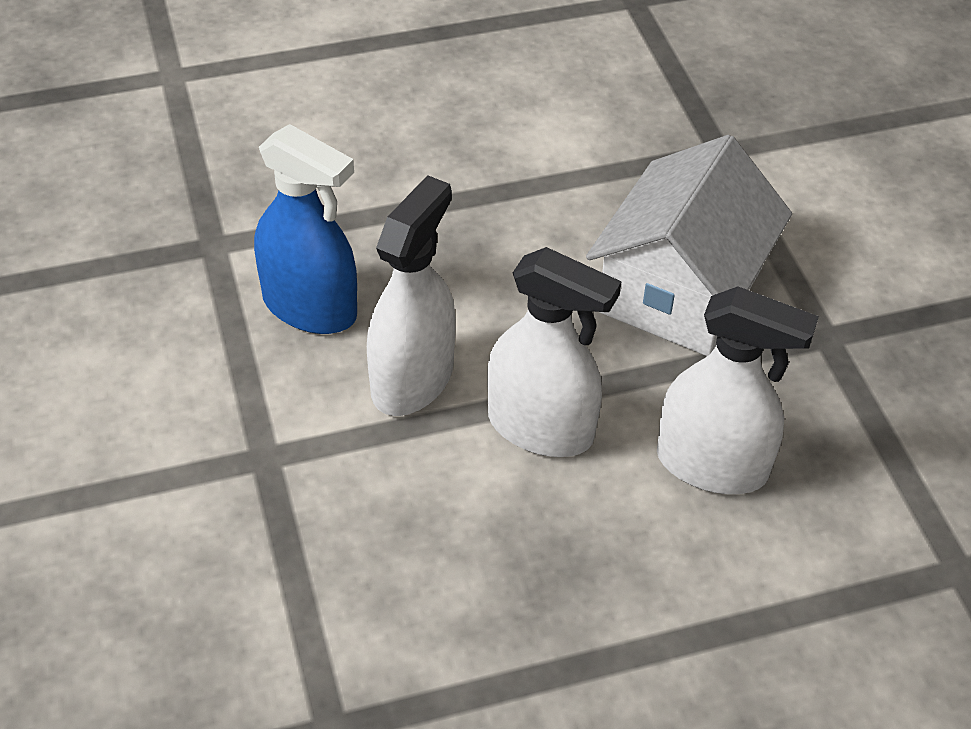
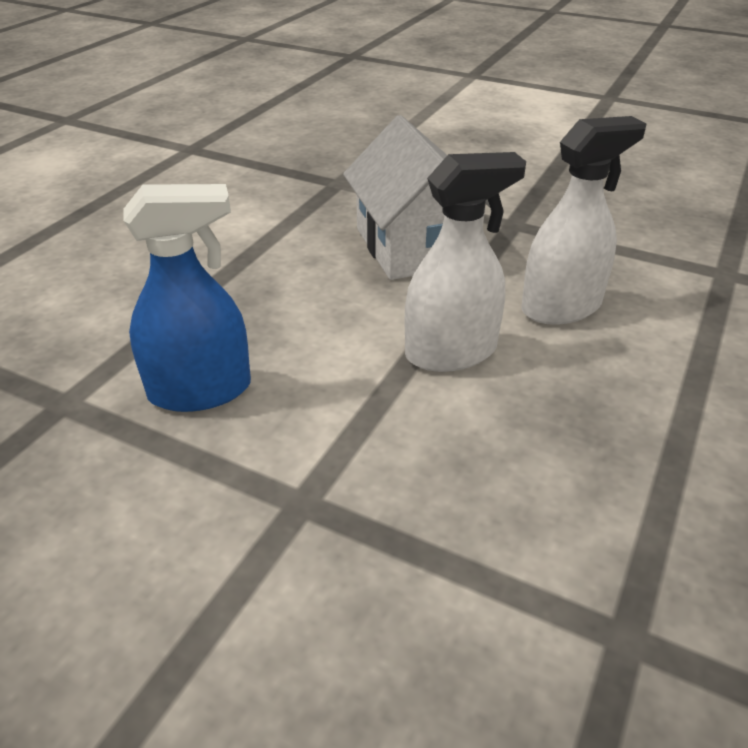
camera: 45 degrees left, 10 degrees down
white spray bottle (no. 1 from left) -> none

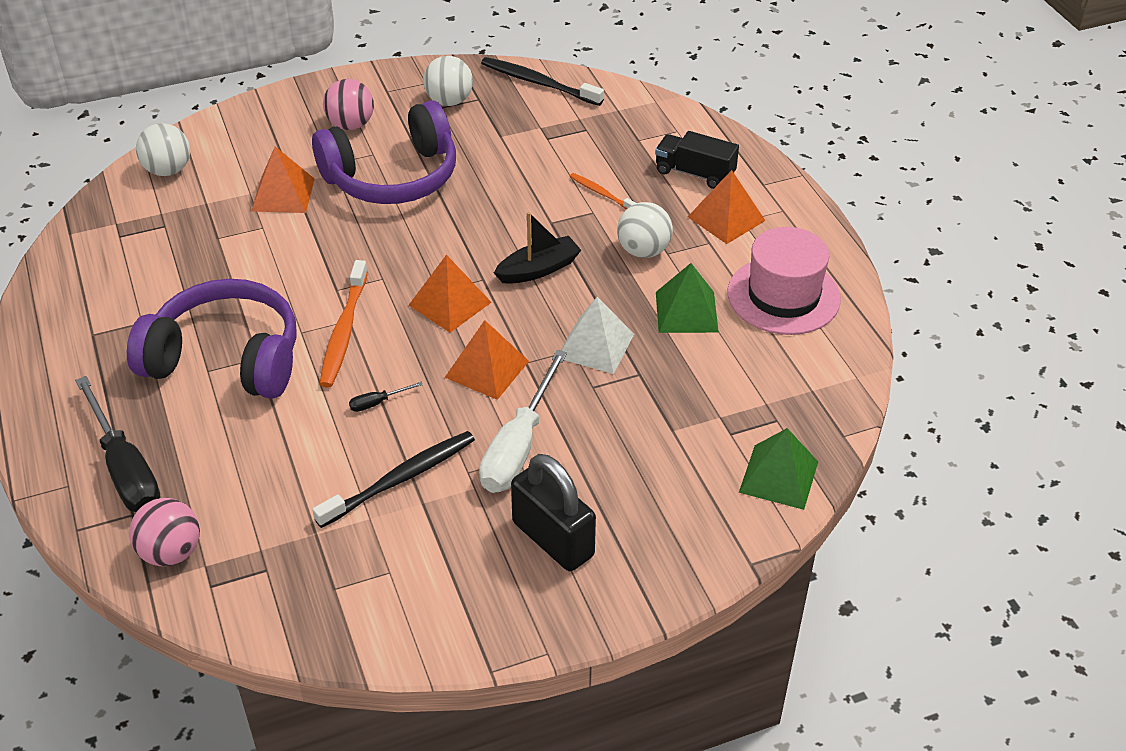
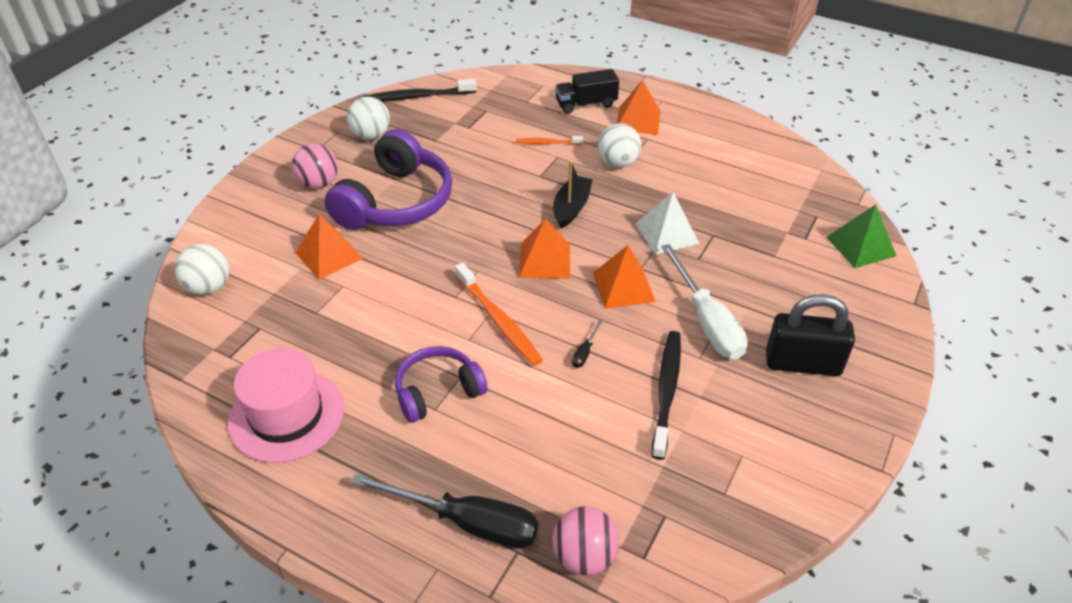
camera: 40 degrees left, 0 degrees up
purple headphones (no. 1 from left in the first image) -> purple headphones (no. 2 from left), x0.59
green pyramid (no. 1 from left) -> none
pink hat, relocated

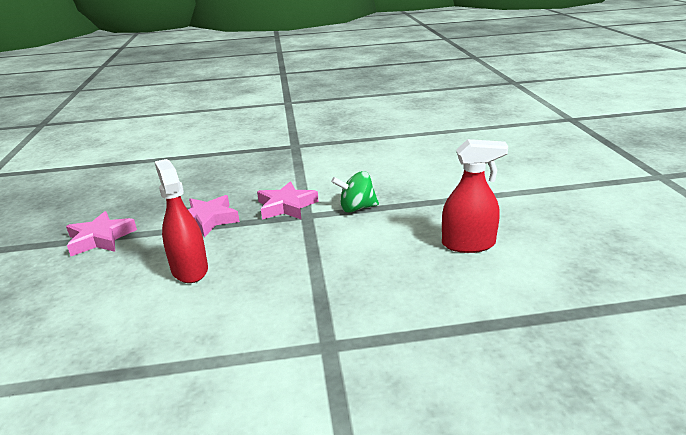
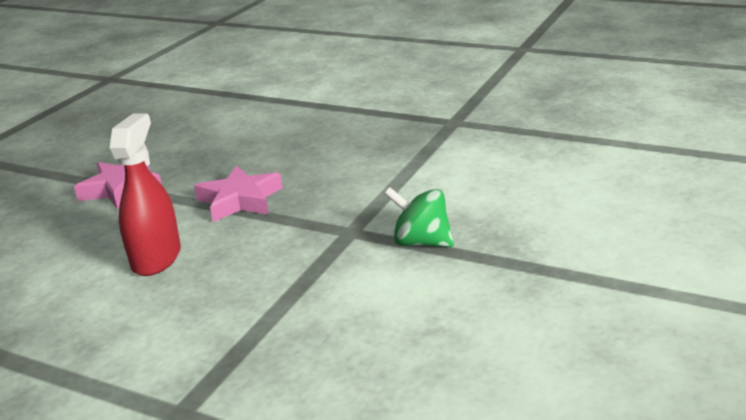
camera: 35 degrees right, 0 degrees up
pink star (no. 3 from left) -> none
red spray bottle (no. 2 from left) -> none

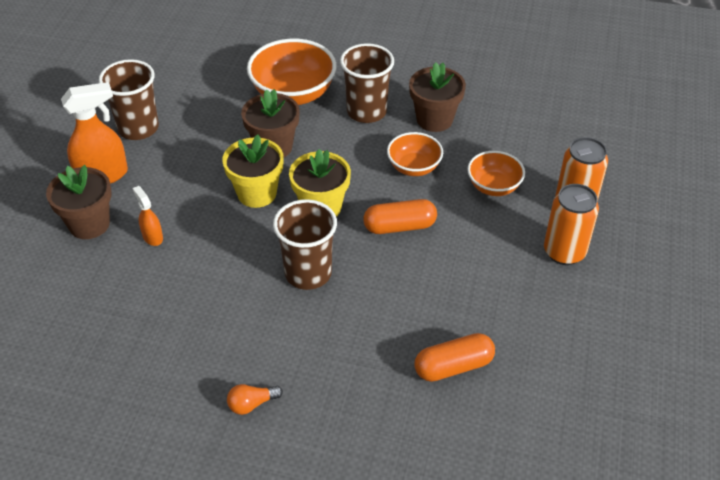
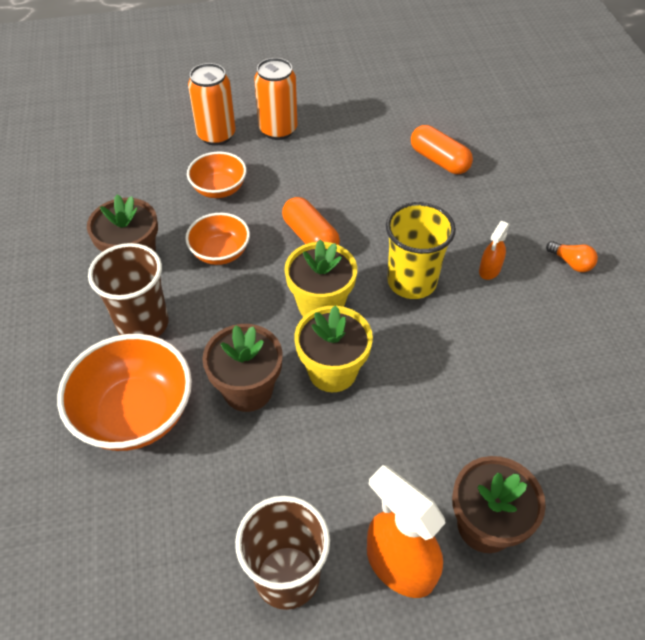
camera: 115 degrees left, 5 degrees up
orange spray bottle (no. 2 from left), relocated
brown cup (no. 2 from left) -> yellow cup

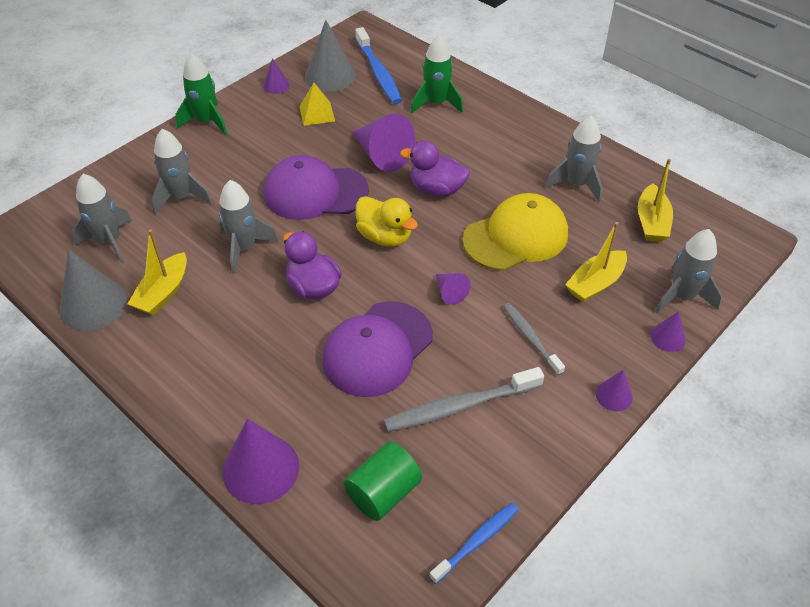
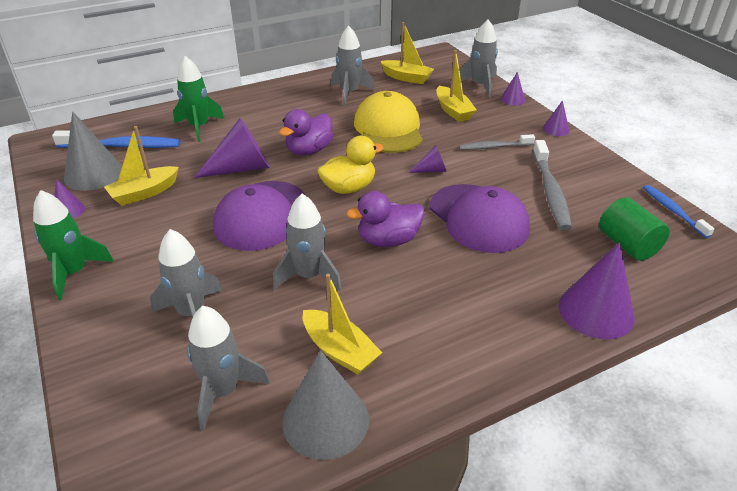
camera: 70 degrees left, 10 degrees down
yellow pyramid -> yellow boat (no. 1 from left)

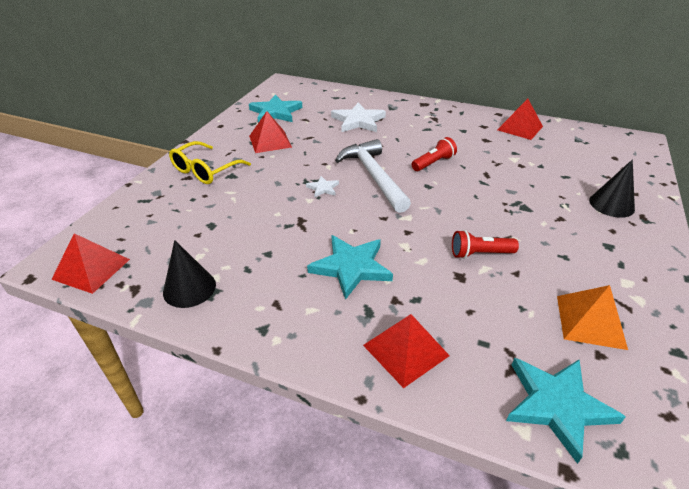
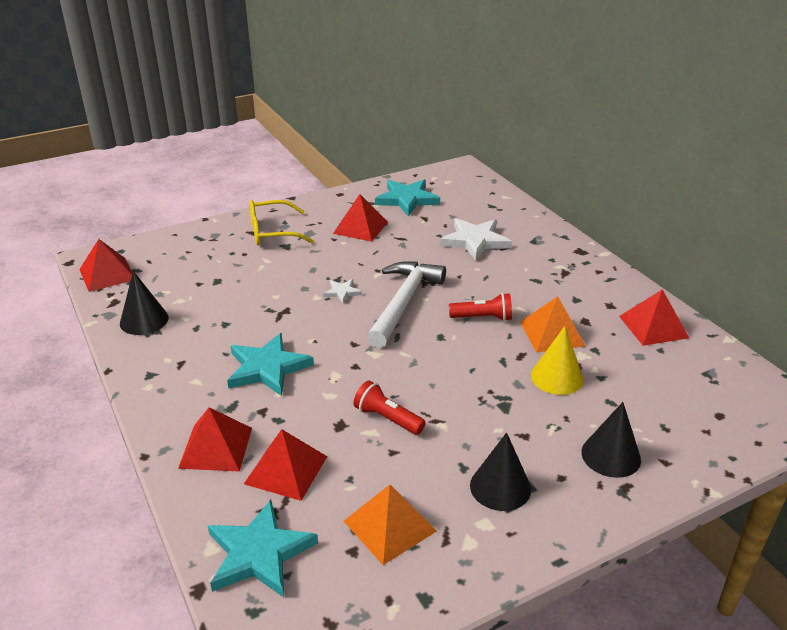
camera: 40 degrees right, 5 degrees down
none -> red pyramid (no. 3 from left)
none -> black cone (no. 2 from left)
none -> orange pyramid (no. 2 from left)
none -> yellow cone

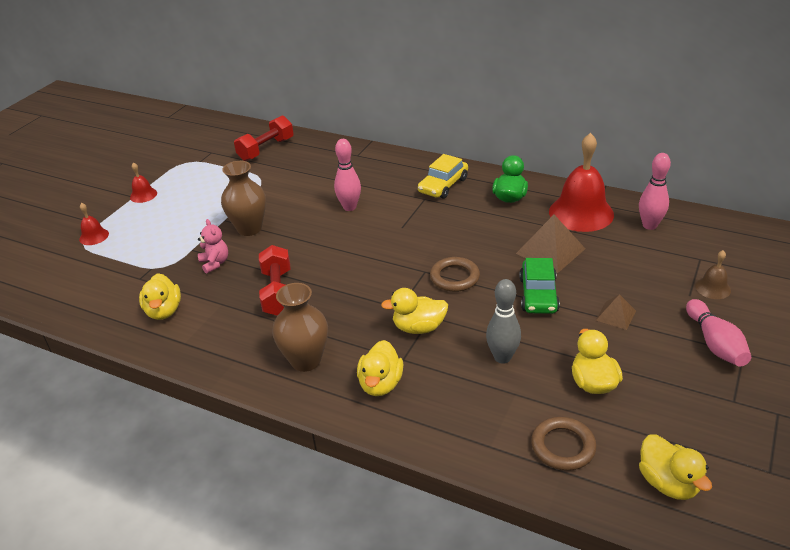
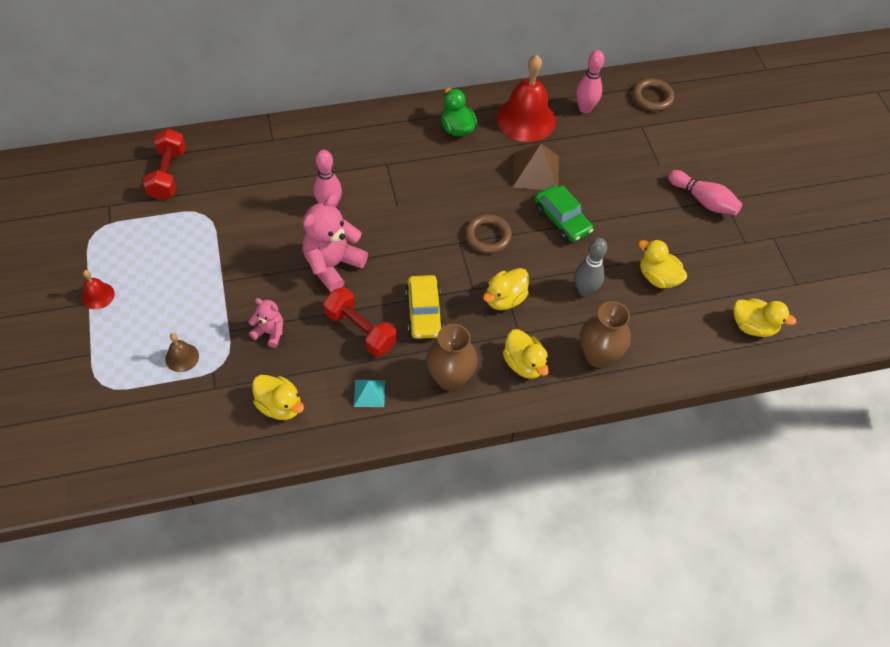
camera: 45 degrees left, 20 degrees up
red bell (no. 1 from left) -> none
brown vase (no. 1 from left in the first image) -> brown vase (no. 2 from left), relocated
yellow car, relocated
brown ring (no. 2 from left), relocated
brown pyramid (no. 2 from left) -> none
brown bell, relocated
none -> pink teddy bear (no. 2 from left)
none -> turquoise pyramid

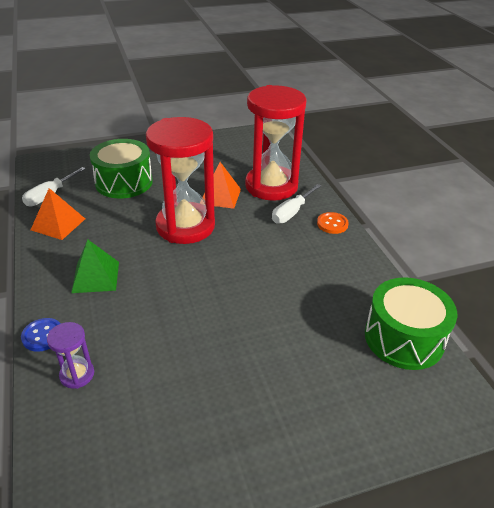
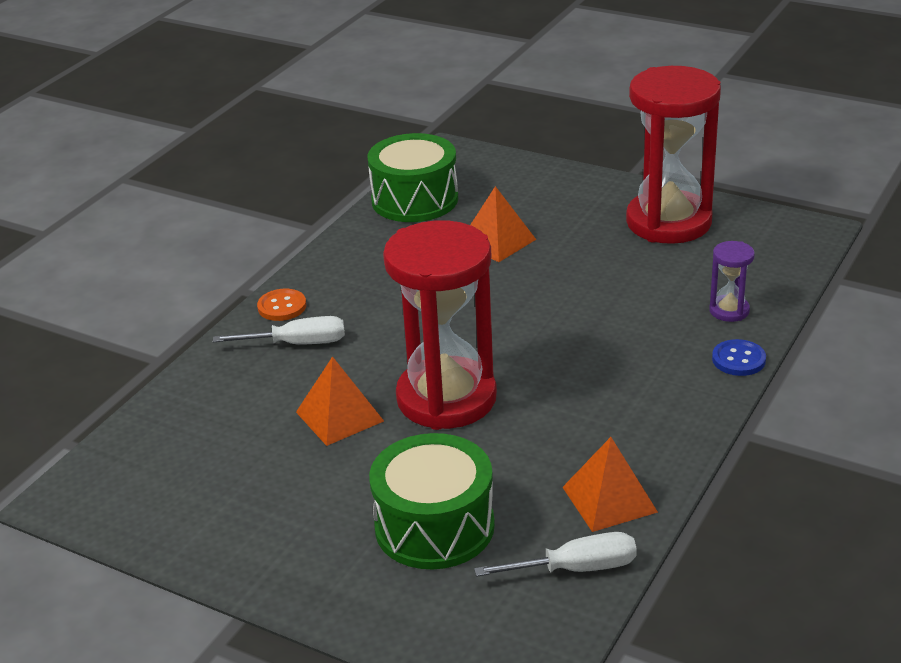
camera: 130 degrees left, 5 degrees down
green pyramid -> none
red hourglass (no. 2 from left), relocated
none -> orange pyramid (no. 2 from left)

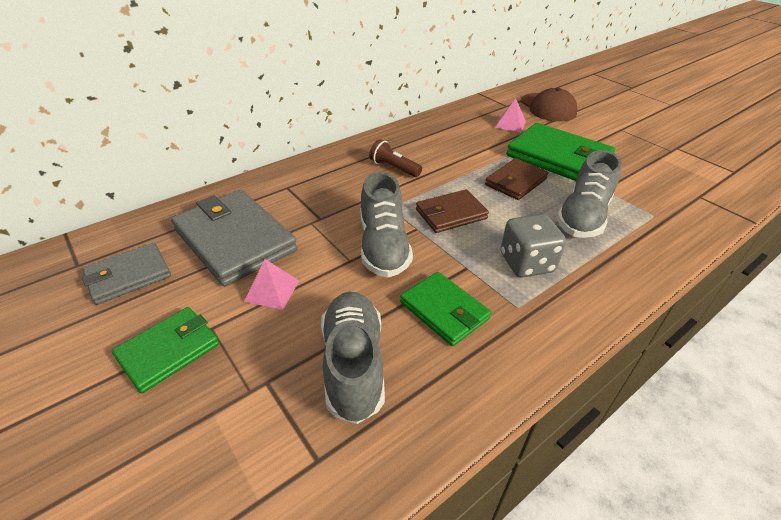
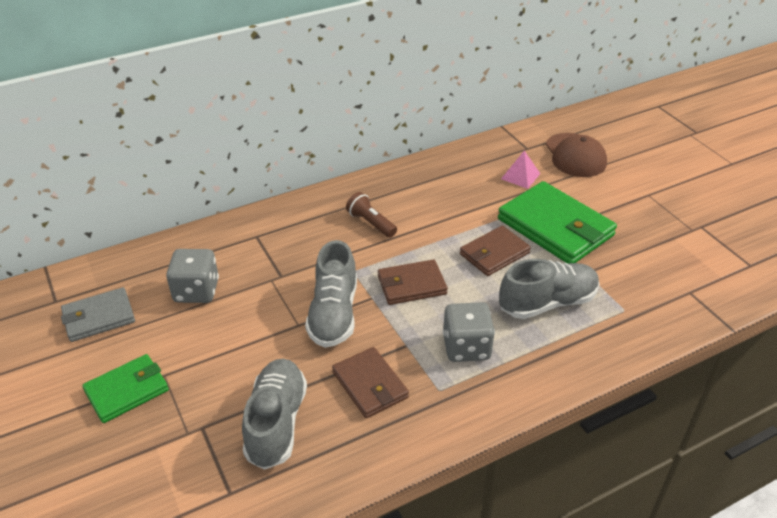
camera: 10 degrees right, 0 degrees up
grey wallet (no. 2 from left) -> grey dice (no. 1 from left)
pink pyramid (no. 1 from left) -> none
green wallet (no. 2 from left) -> brown wallet (no. 1 from left)
grey shoe (no. 3 from left), 150 degrees counterclockwise

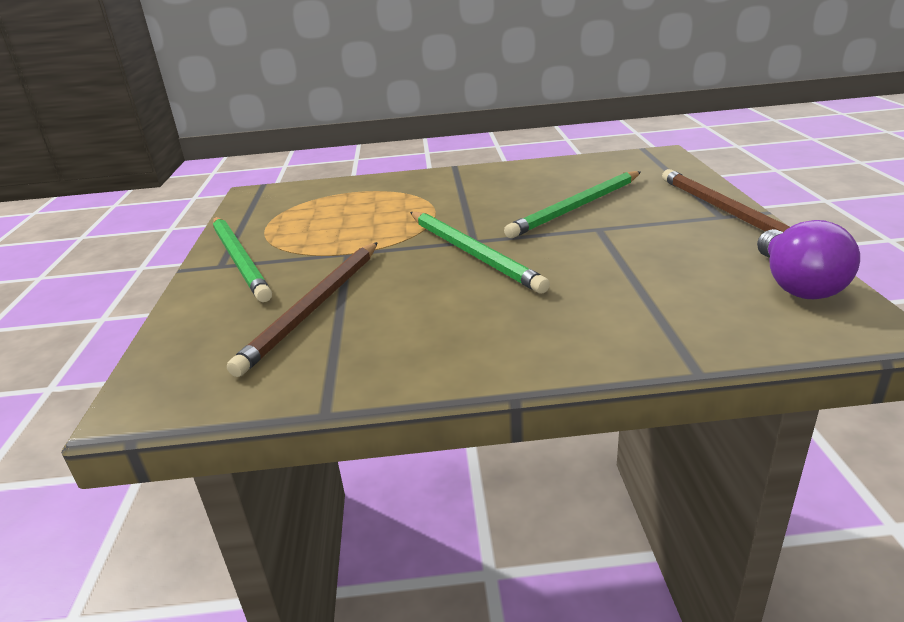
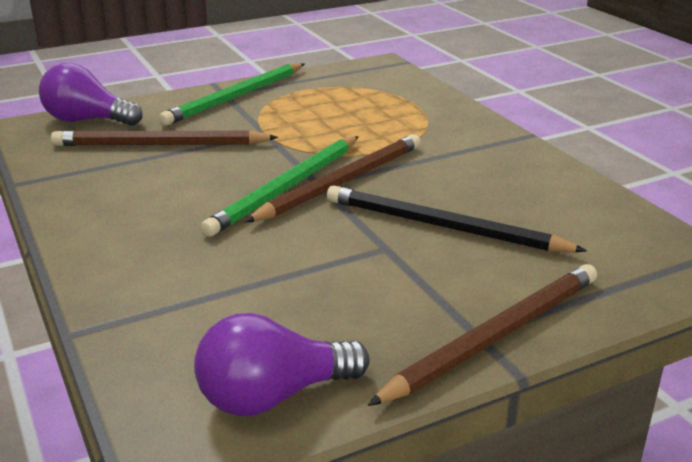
camera: 65 degrees right, 0 degrees up
green pencil (no. 3 from left) -> black pencil
none -> purple light bulb (no. 1 from left)
none -> brown pencil (no. 2 from left)

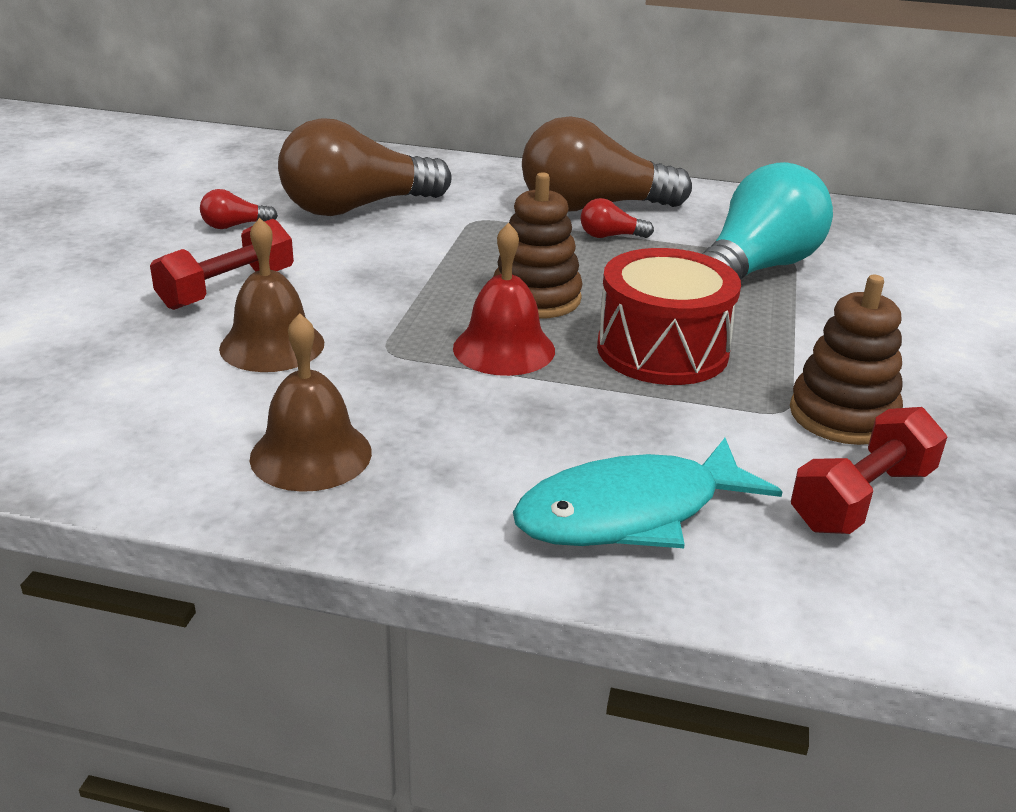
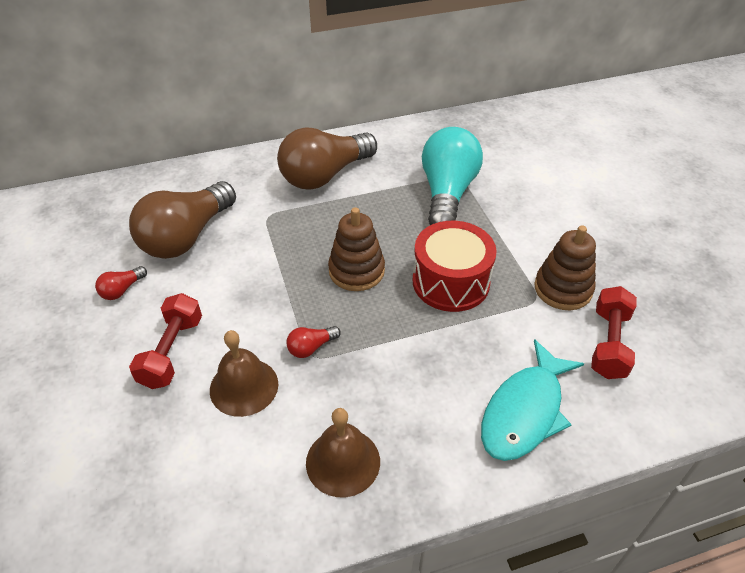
camera: 30 degrees left, 15 degrees up
red bell -> none
red light bulb (no. 2 from left), relocated

